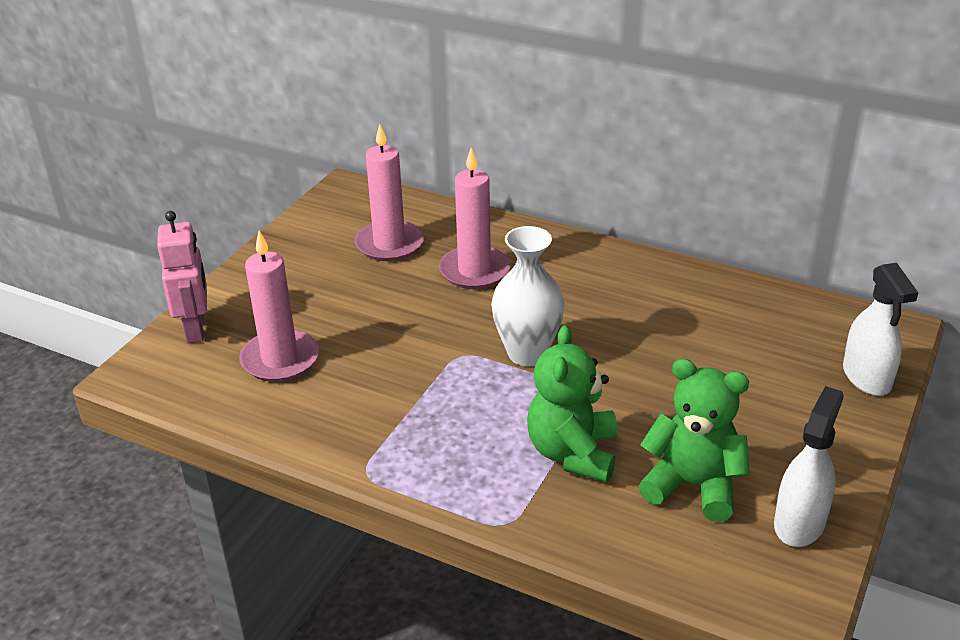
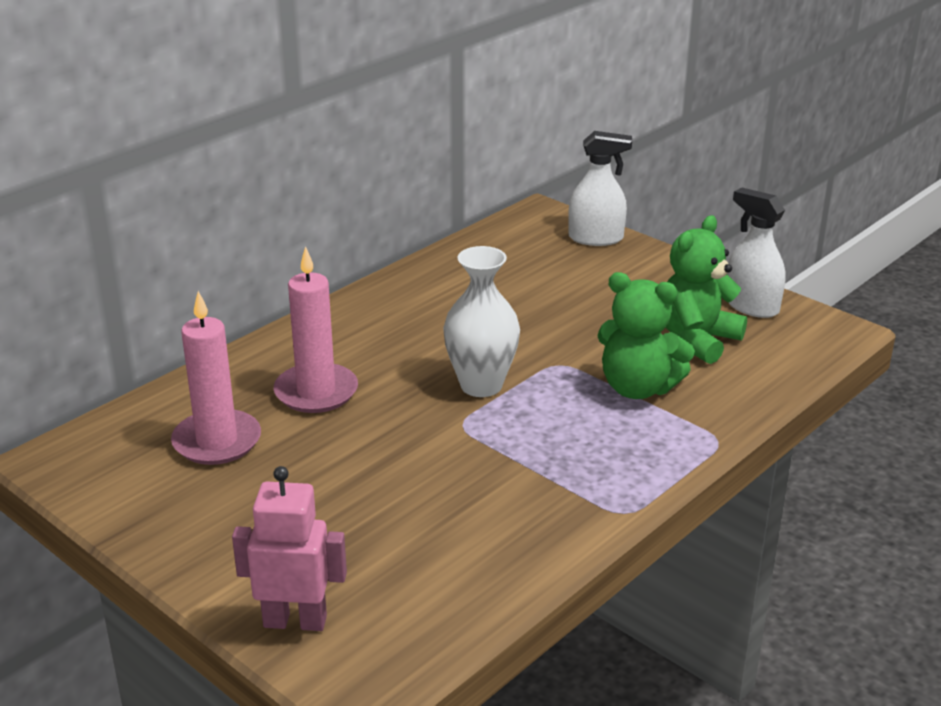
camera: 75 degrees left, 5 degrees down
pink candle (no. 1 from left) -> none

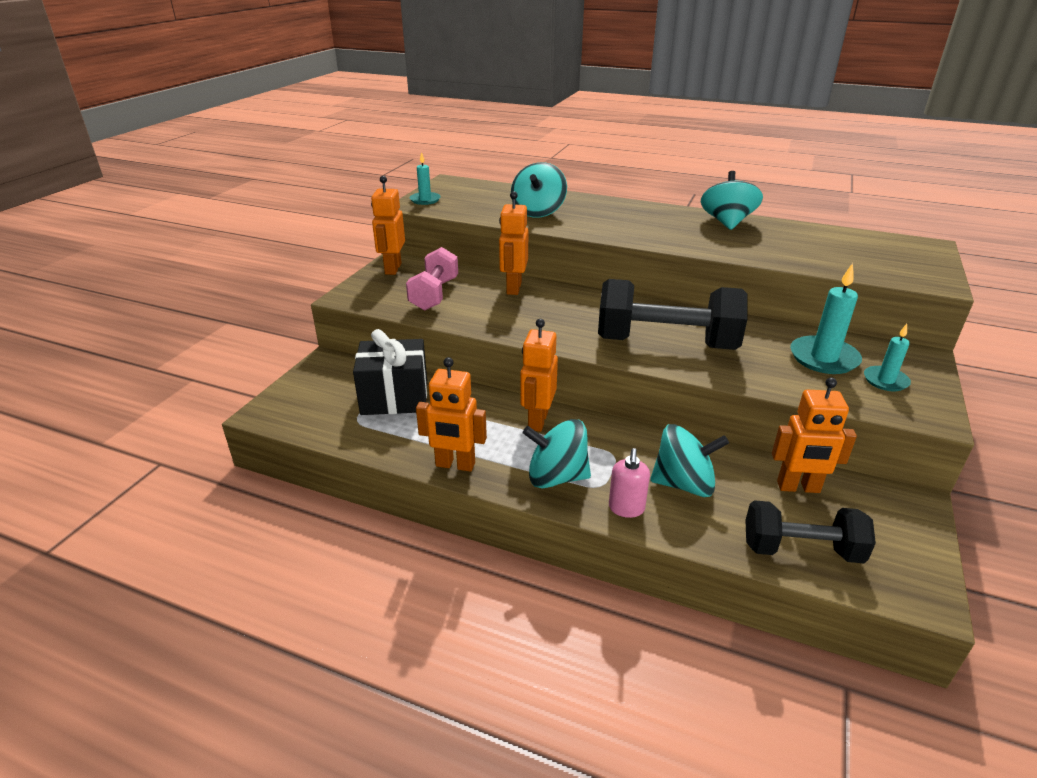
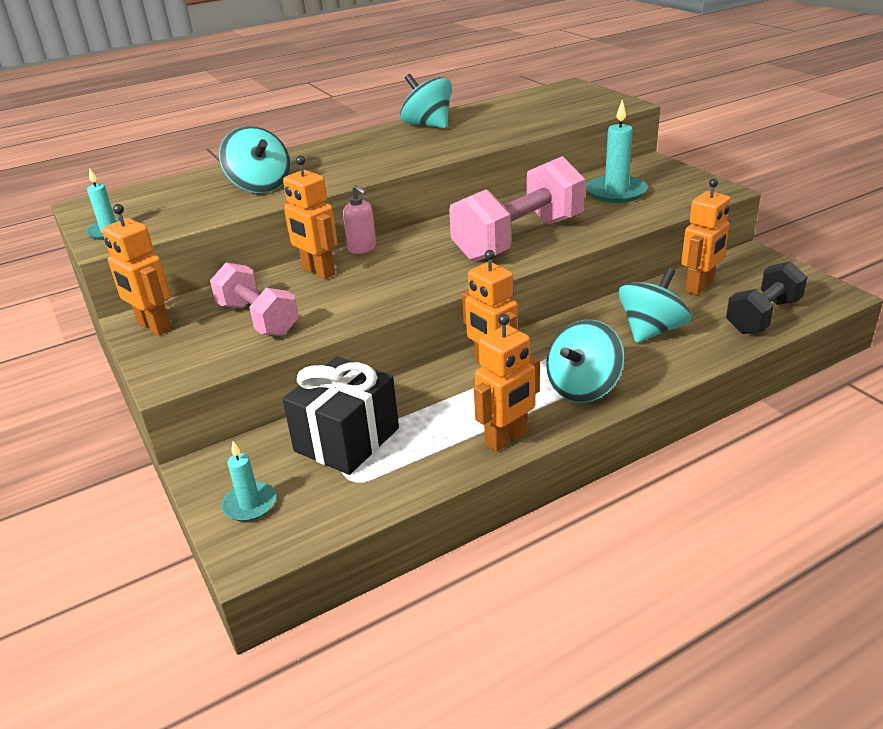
camera: 50 degrees left, 0 degrees up
black dumbbell (no. 1 from left) -> pink dumbbell (no. 2 from left)
pink soap dispenser, relocated
turquoise candle (no. 3 from left in the first image) -> turquoise candle (no. 2 from left), relocated

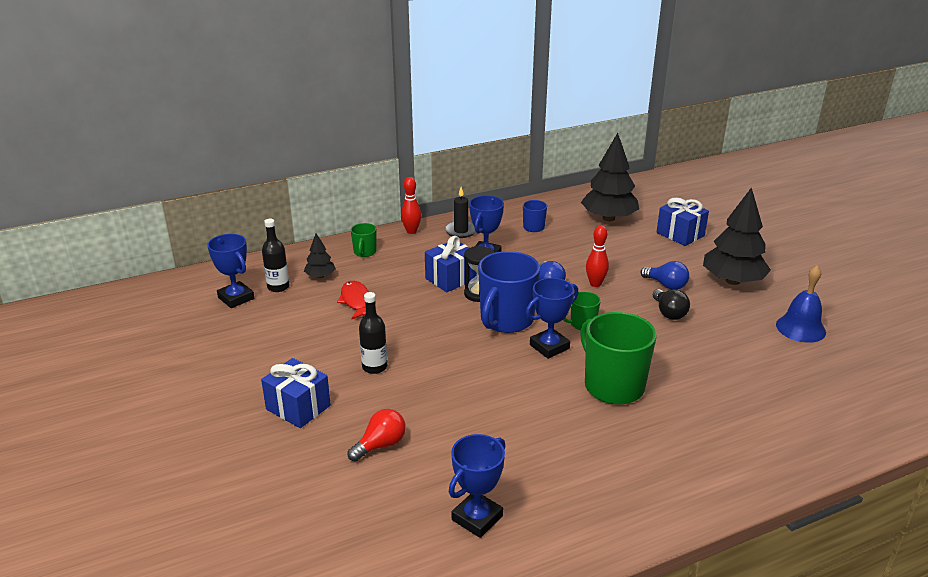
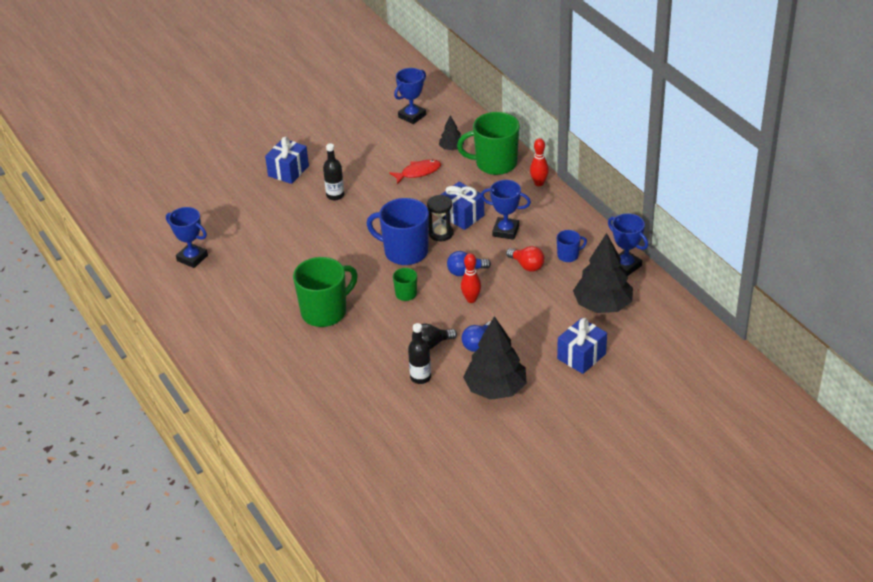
camera: 85 degrees right, 10 degrees up
black bottle (no. 1 from left in the first image) -> black bottle (no. 2 from left), relocated
red light bulb, relocated
green mug (no. 1 from left in the first image) -> green mug (no. 3 from left), x2.08
black candle -> none
blue trophy (no. 4 from left), relocated
blue bell -> none

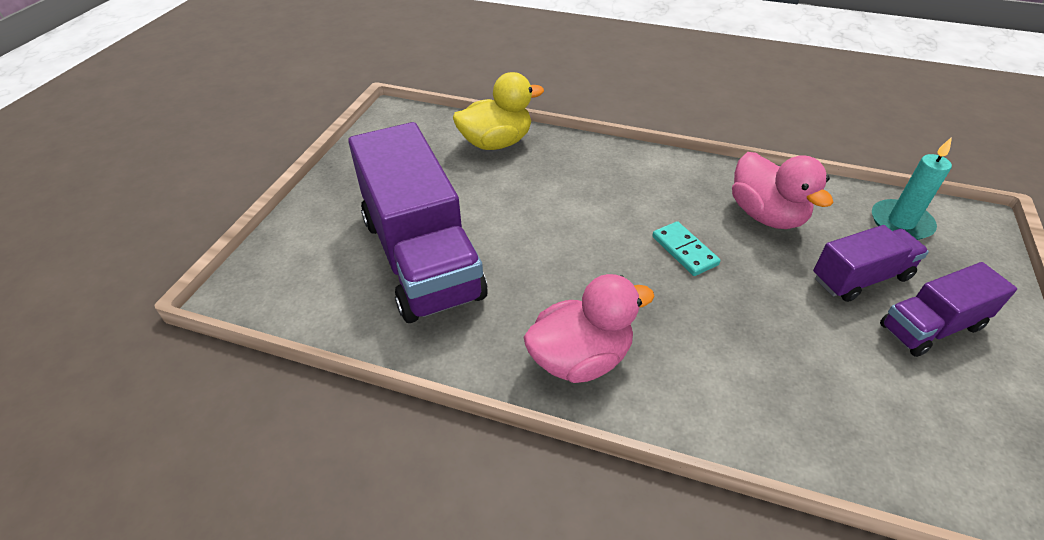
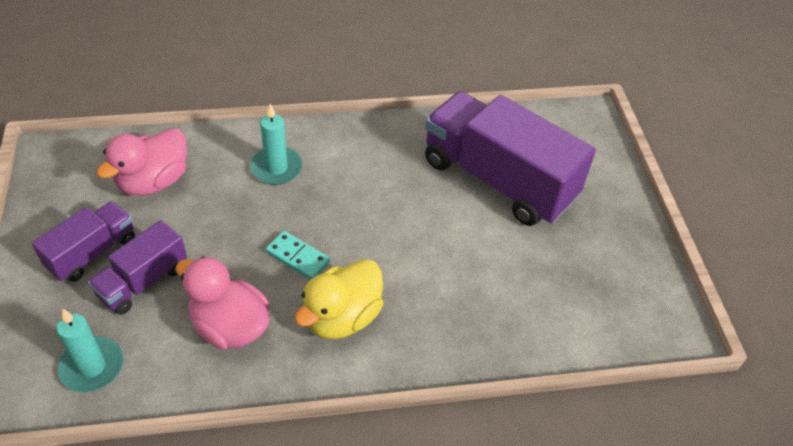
camera: 150 degrees right, 5 degrees up
yellow duck, relocated
pink duck (no. 1 from left), relocated
none -> turquoise candle (no. 2 from left)

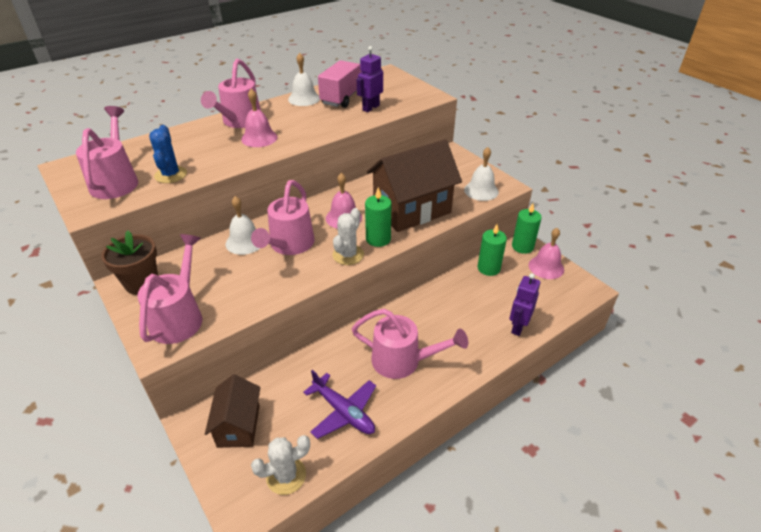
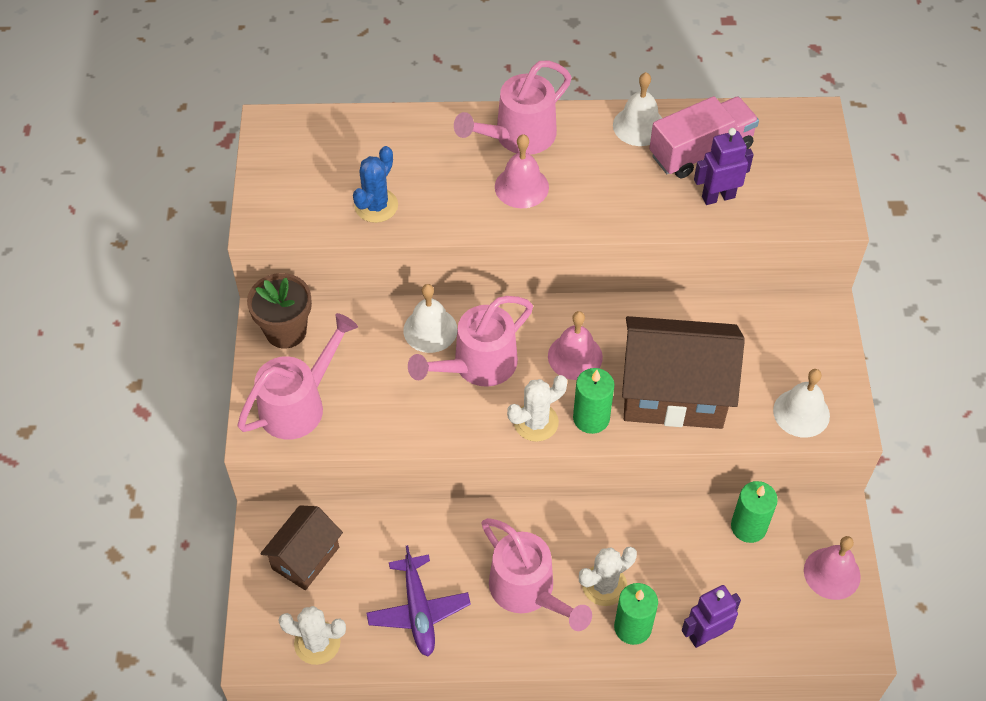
camera: 35 degrees right, 15 degrees up
pink watering can (no. 1 from left) -> none
green candle (no. 3 from left in the first image) -> green candle (no. 2 from left), relocated
none -> white cactus (no. 3 from left)

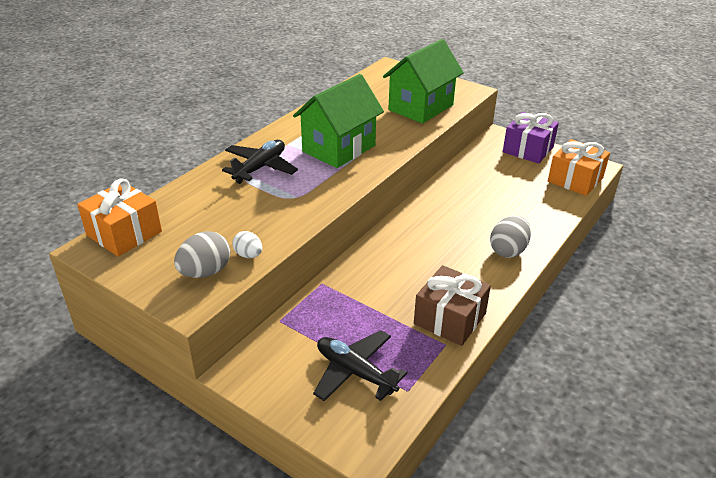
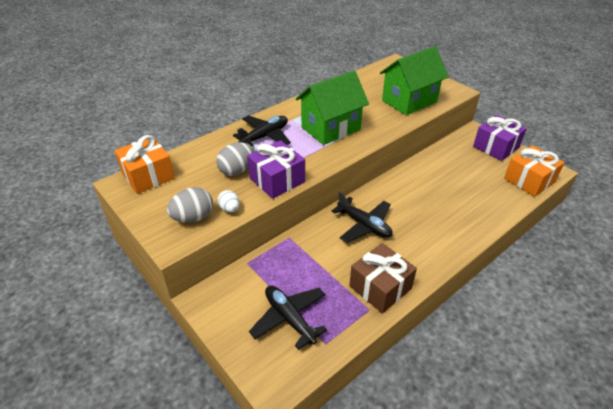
camera: 15 degrees right, 5 degrees up
grey egg (no. 2 from left), relocated
none -> purple gift (no. 1 from left)
none -> black plane (no. 3 from left)

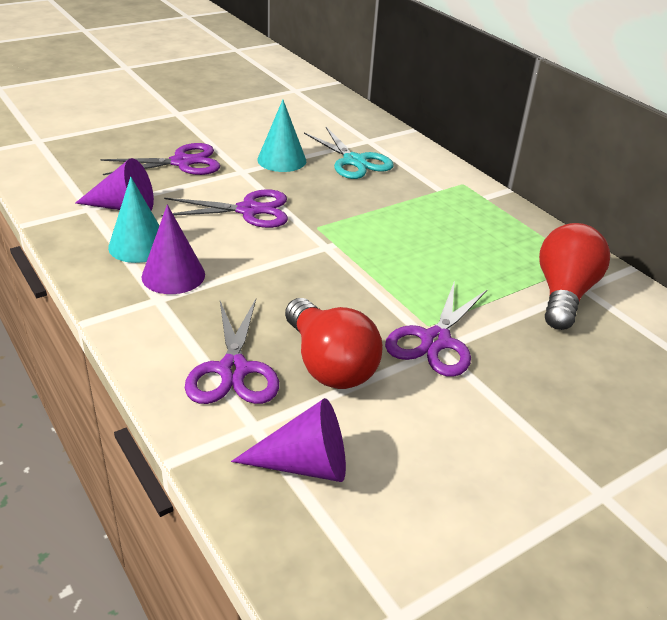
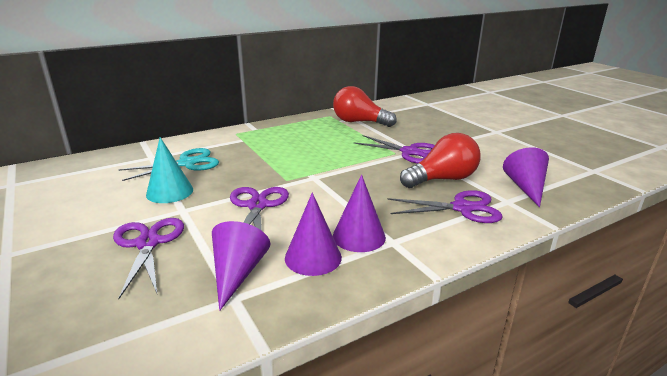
camera: 85 degrees left, 10 degrees down
turquoise cone (no. 1 from left) -> purple cone (no. 2 from left)

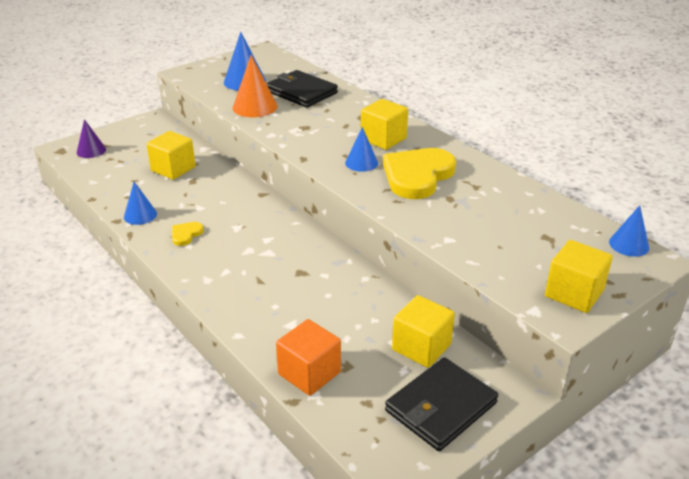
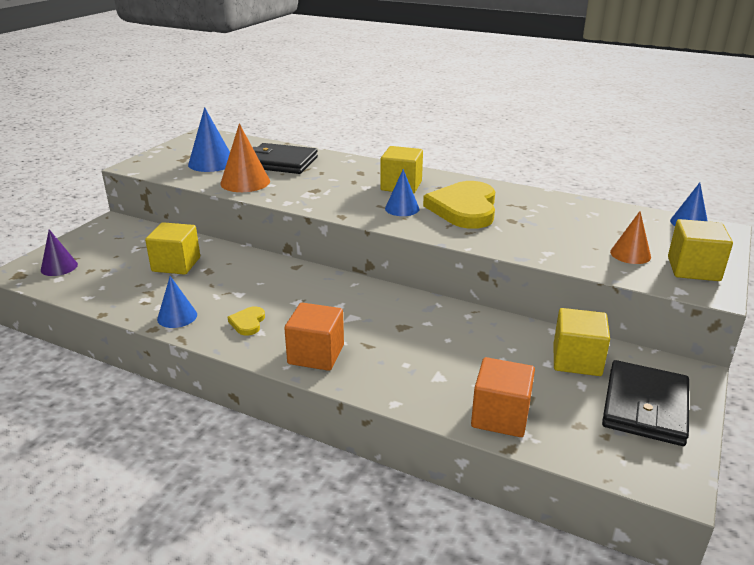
camera: 25 degrees left, 5 degrees down
none -> orange cube (no. 1 from left)
none -> orange cone (no. 2 from left)

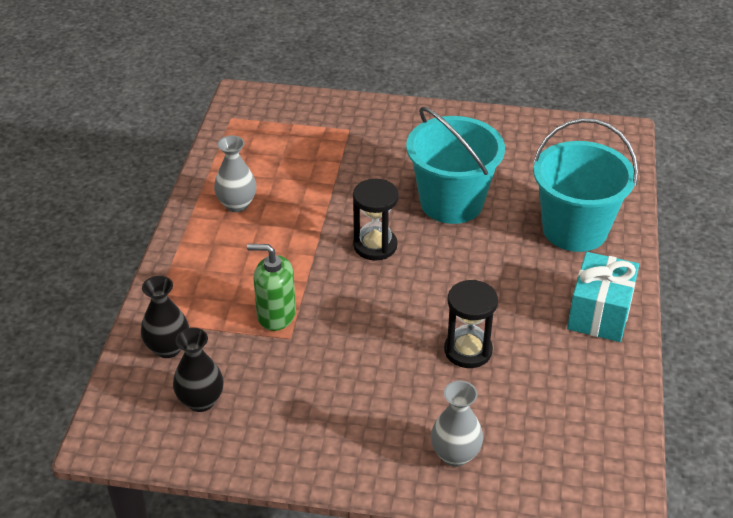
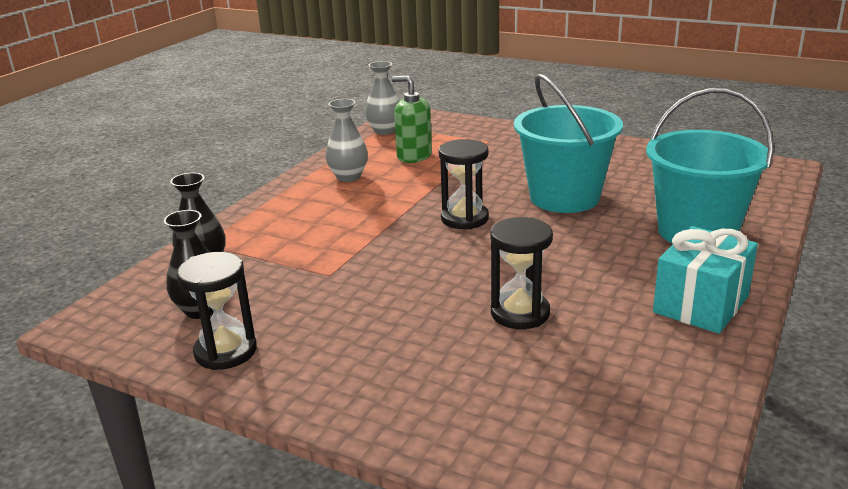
camera: 20 degrees right, 15 degrees down
green soap dispenser, relocated
grey vase (no. 2 from left), relocated
none -> black hourglass (no. 1 from left)

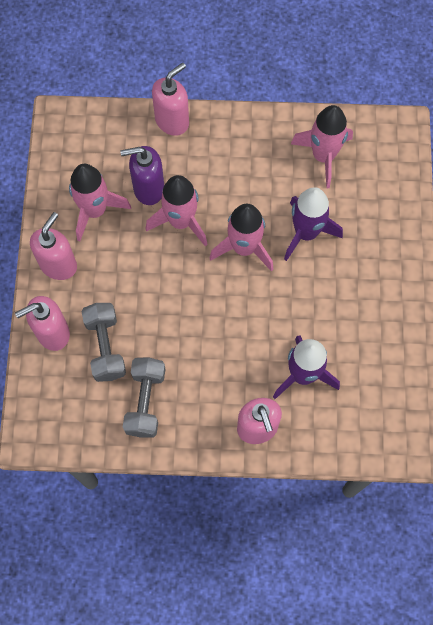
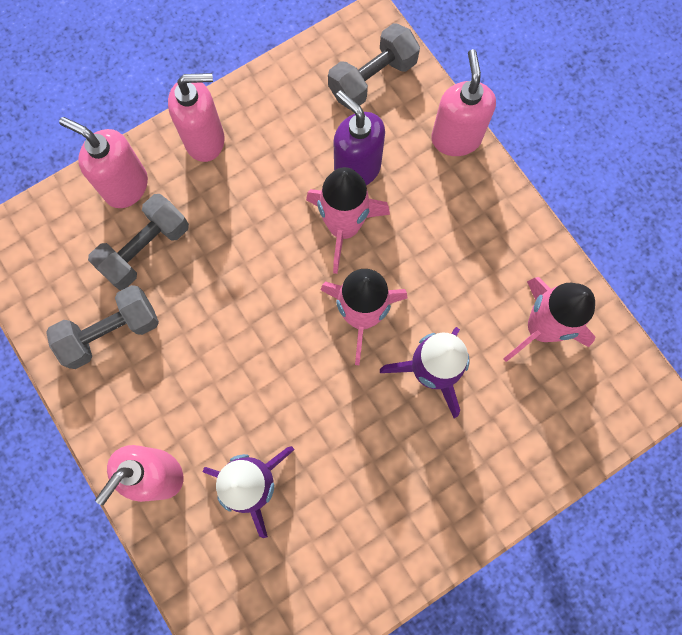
camera: 55 degrees right, 5 degrees up
pink rocket (no. 1 from left) -> none
pink soap dispenser (no. 3 from left in the first image) -> pink soap dispenser (no. 4 from left), 105 degrees counterclockwise
none -> grey dumbbell (no. 3 from left)

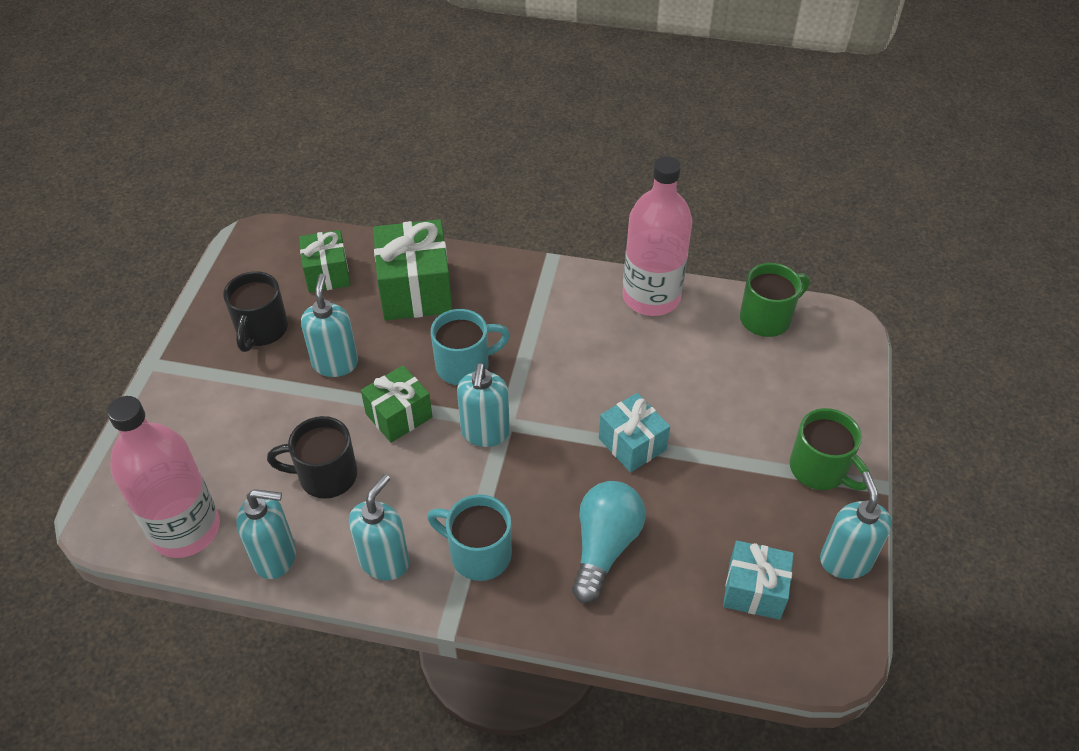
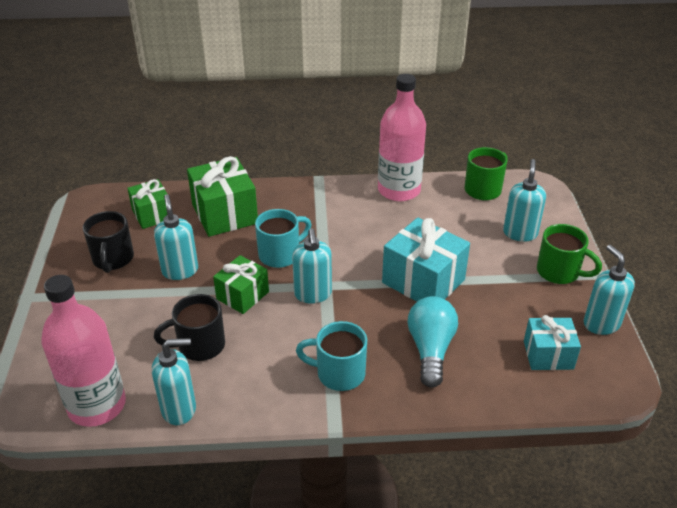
camera: 15 degrees left, 10 degrees down
turquoise soap dispenser (no. 3 from left in the first image) -> turquoise soap dispenser (no. 4 from left), relocated
turquoise gift (no. 1 from left), x1.61

